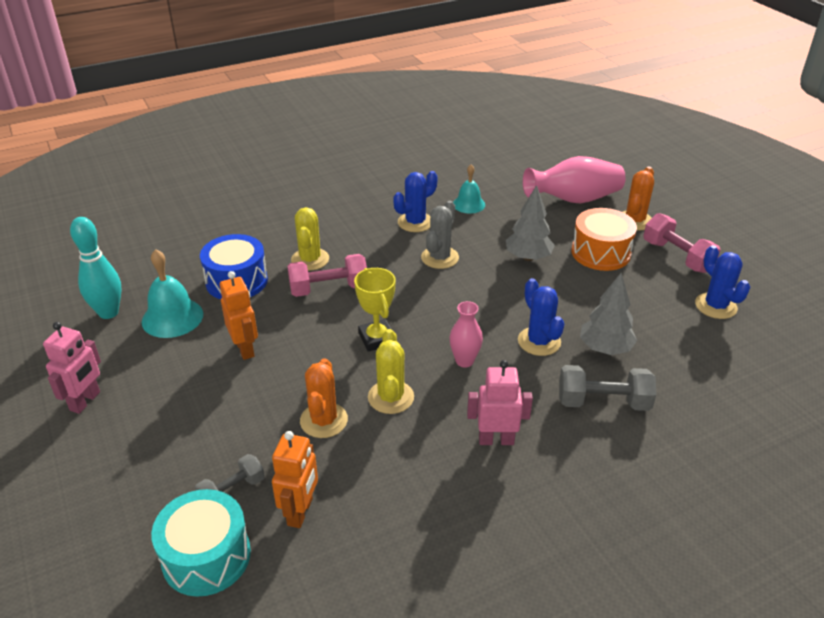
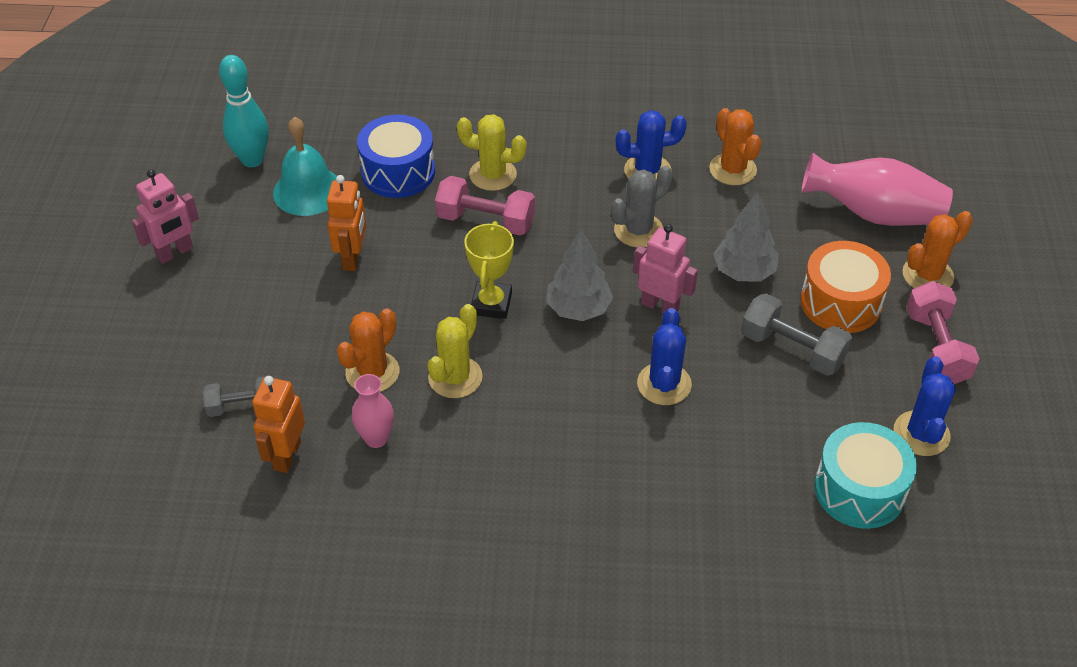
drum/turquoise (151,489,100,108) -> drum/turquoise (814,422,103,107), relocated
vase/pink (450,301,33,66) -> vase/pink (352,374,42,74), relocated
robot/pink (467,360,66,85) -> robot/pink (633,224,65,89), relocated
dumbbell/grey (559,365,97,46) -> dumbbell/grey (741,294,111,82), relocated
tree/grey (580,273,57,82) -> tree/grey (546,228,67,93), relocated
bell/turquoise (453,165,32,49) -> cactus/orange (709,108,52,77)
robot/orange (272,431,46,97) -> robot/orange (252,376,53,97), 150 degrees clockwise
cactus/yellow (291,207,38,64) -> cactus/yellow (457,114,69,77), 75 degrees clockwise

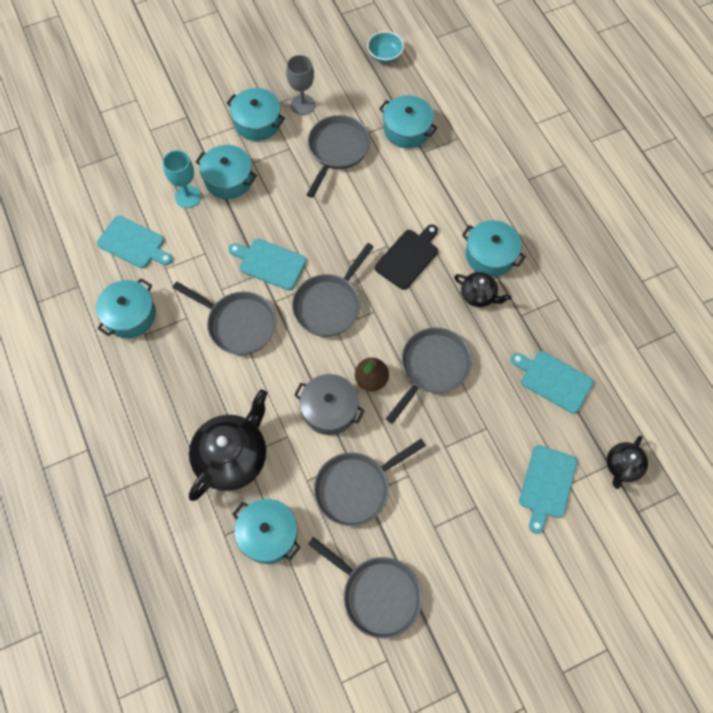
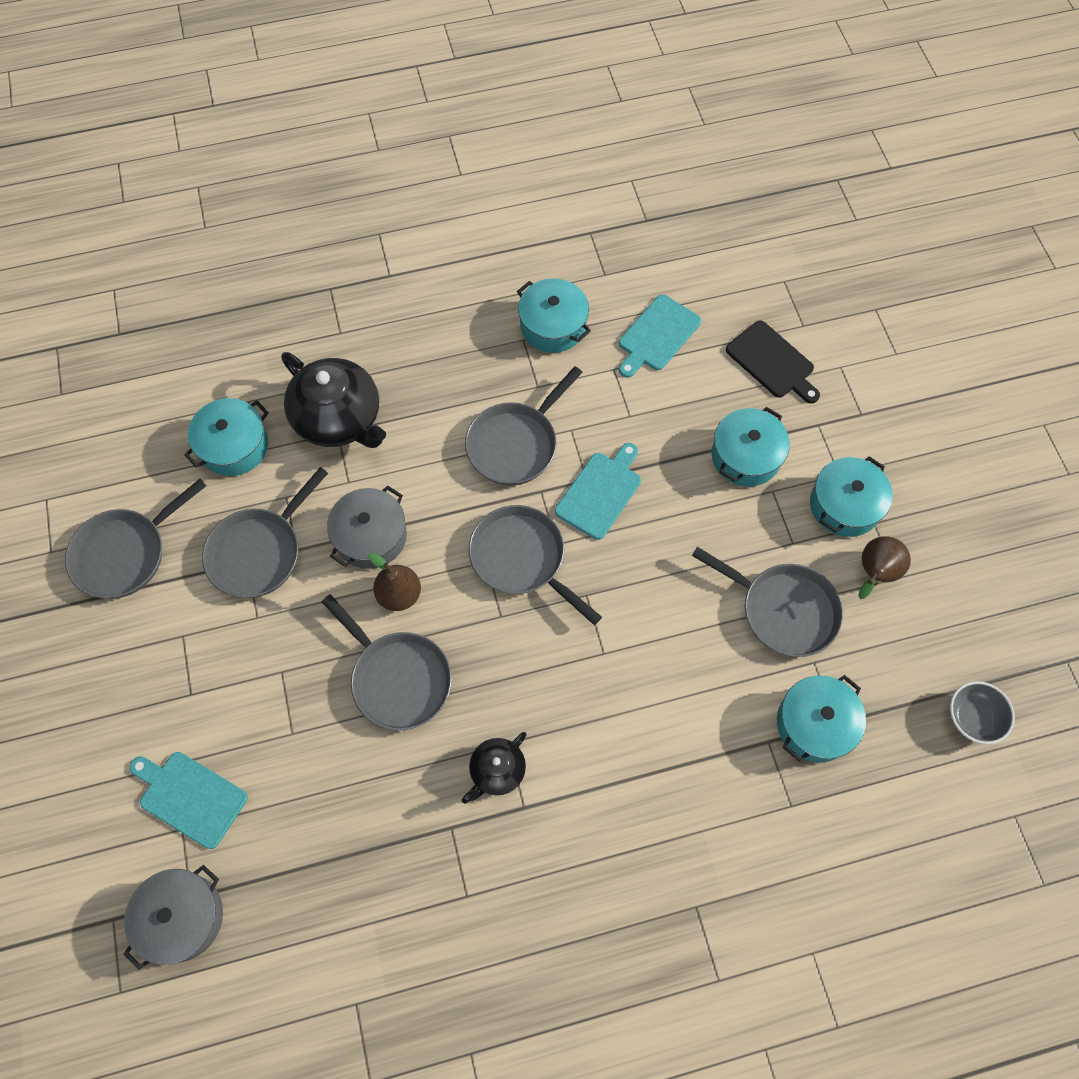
goblet/turquoise (163,150,38,58) -> none
pot/turquoise (462,220,64,57) -> none
cutting board/turquoise (510,351,84,62) -> none
cutting board/black (375,224,63,66) -> cutting board/black (726,320,94,83), relocated
goblet/grey (286,55,29,60) -> pear/brown (858,536,53,63)
teapot/black (607,436,41,53) -> pot/grey (123,865,100,105)
bowl/turquoise (367,31,37,32) -> bowl/grey (950,681,65,63)
pan/grey (314,439,112,87) -> pan/grey (202,467,126,131), 120 degrees counterclockwise

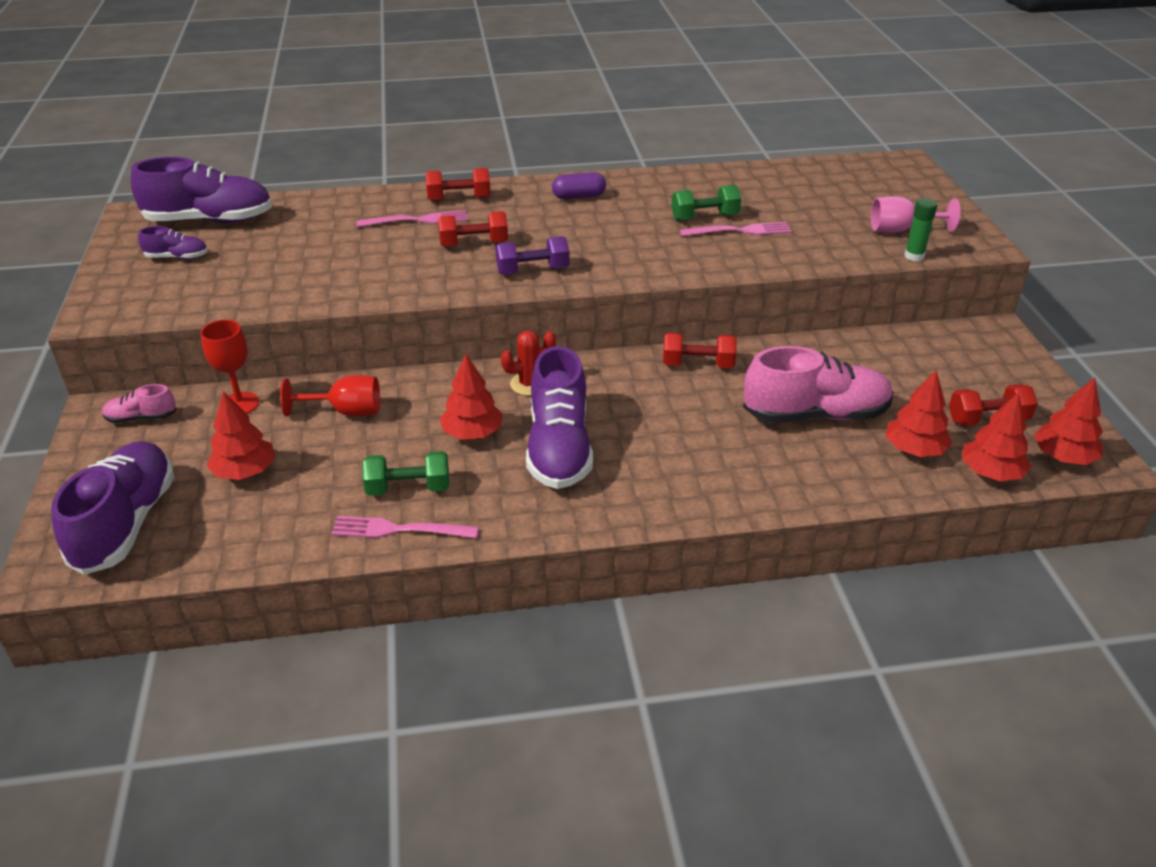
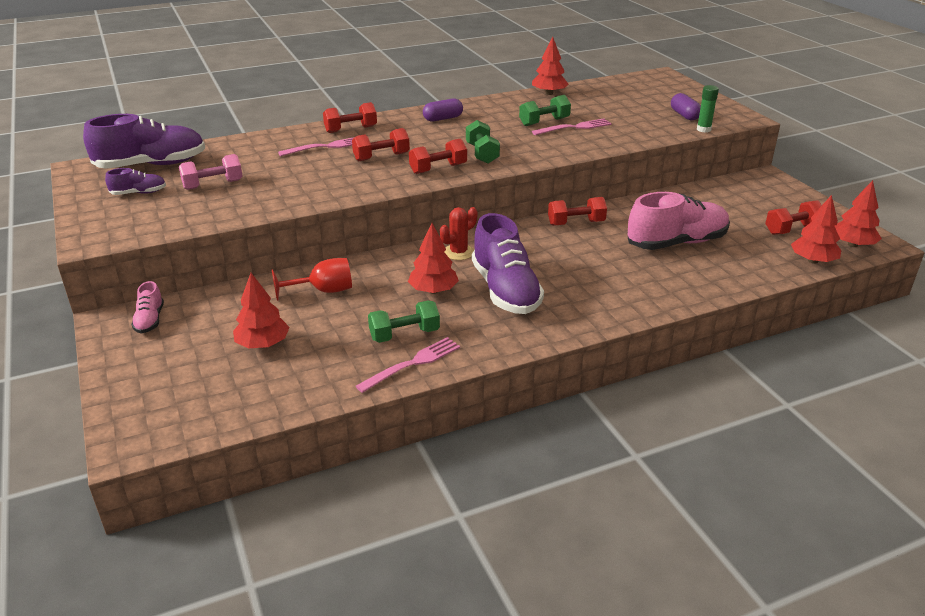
shoe/purple (51,441,124,134) -> none
goblet/red (201,319,58,95) -> none
none -> dumbbell/pink (179,154,64,36)
none -> dumbbell/green (466,120,34,44)
tree/red (885,370,67,87) -> tree/red (532,37,36,58), relocated
goblet/pink (871,196,90,37) -> capsule/purple (671,93,30,27)
dumbbell/purple (495,236,74,39) -> dumbbell/red (409,139,58,35)
shoe/pink (102,384,75,39) -> shoe/pink (131,281,33,52), 75 degrees counterclockwise
fork/pink (331,516,148,22) -> fork/pink (356,337,104,56), 150 degrees clockwise

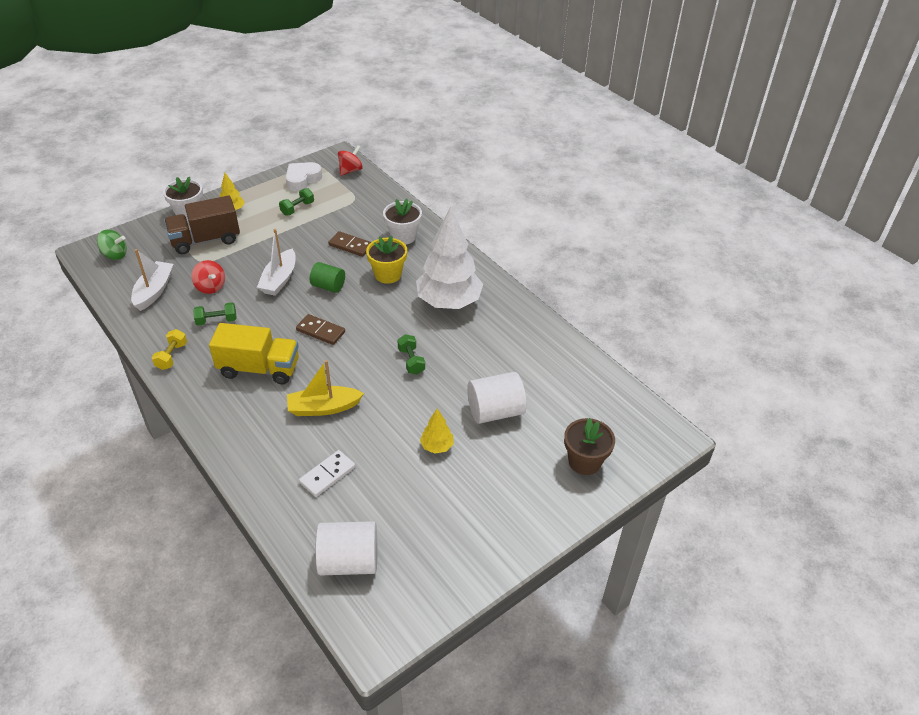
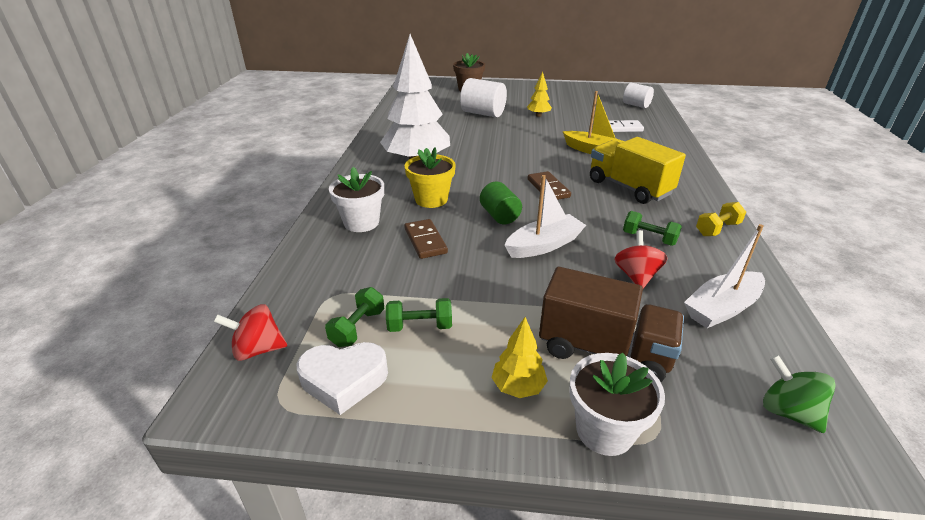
dumbbell/green (398,334,27,40) -> dumbbell/green (325,287,60,60), relocated
cylinder/white (315,521,62,55) -> cylinder/white (623,83,31,25), x0.65

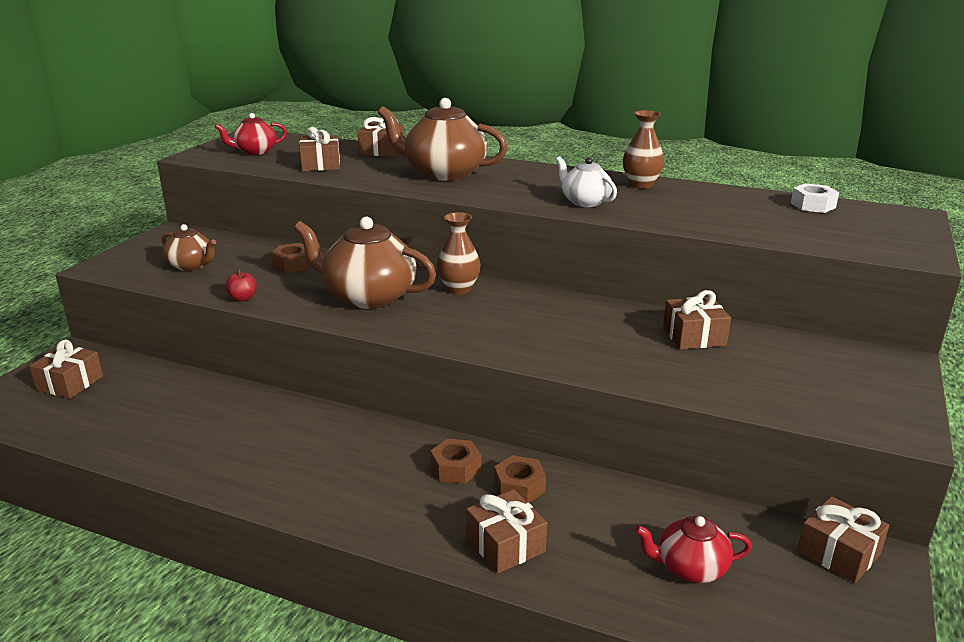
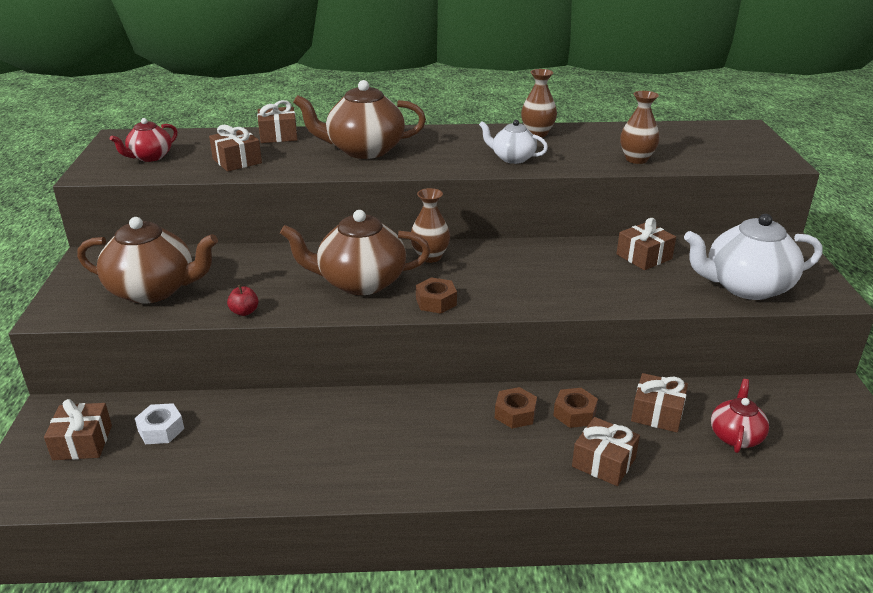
none -> vase/brown (620,91,40,73)
none -> teapot/white (684,214,139,86)
nut/brown (271,243,40,30) -> nut/brown (416,277,41,37), relocated
nut/white (791,183,48,30) -> nut/white (135,403,49,41), relocated
gift/brown (797,496,92,87) -> gift/brown (631,373,57,59), relocated
teapot/red (634,516,118,67) -> teapot/red (711,379,58,74), 135 degrees clockwise
teapot/brown (162,224,54,47) -> teapot/brown (77,217,141,87), x1.79

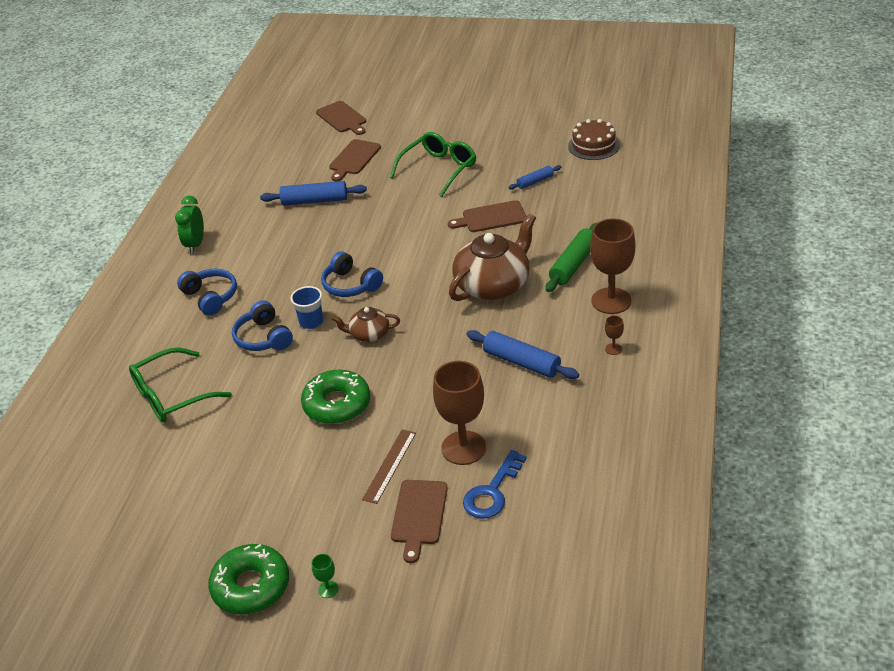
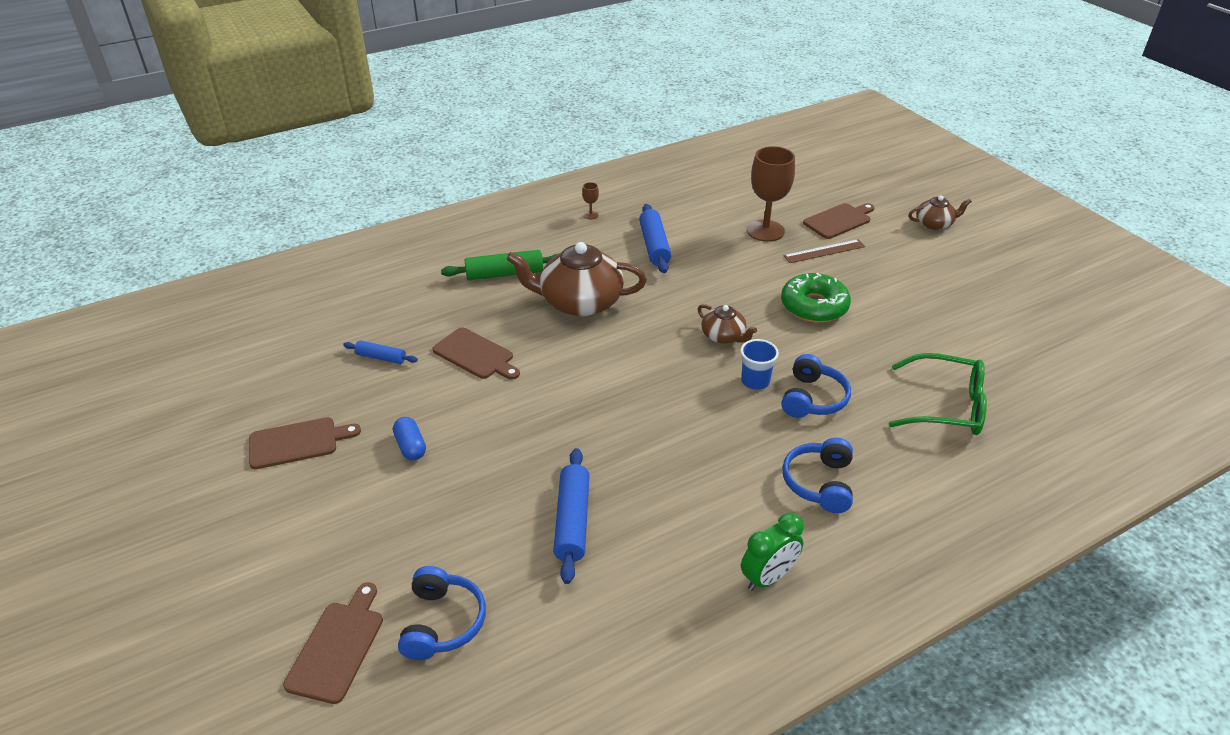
donut/green (208,544,81,71) -> none
key/blue (463,450,64,69) -> none
cake/brown (568,119,52,41) -> none
goblet/brown (590,218,45,96) -> none
headphones/blue (321,251,62,46) -> headphones/blue (398,566,88,94), relocated
cutting board/brown (329,139,52,42) -> cutting board/brown (249,417,112,52), relocated
goblet/green (312,554,26,44) -> teapot/brown (909,195,63,35)
glasses/green (390,132,86,65) -> capsule/blue (393,417,33,43)
rolling pin/blue (260,181,107,25) -> rolling pin/blue (553,448,37,136), 45 degrees clockwise

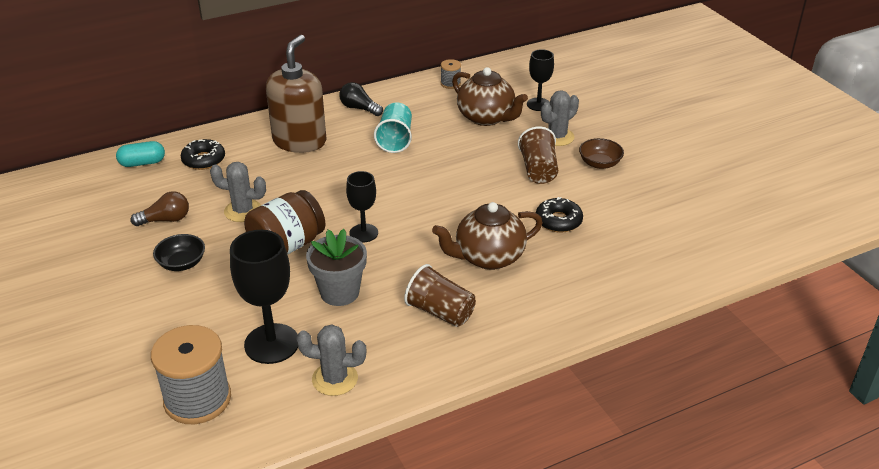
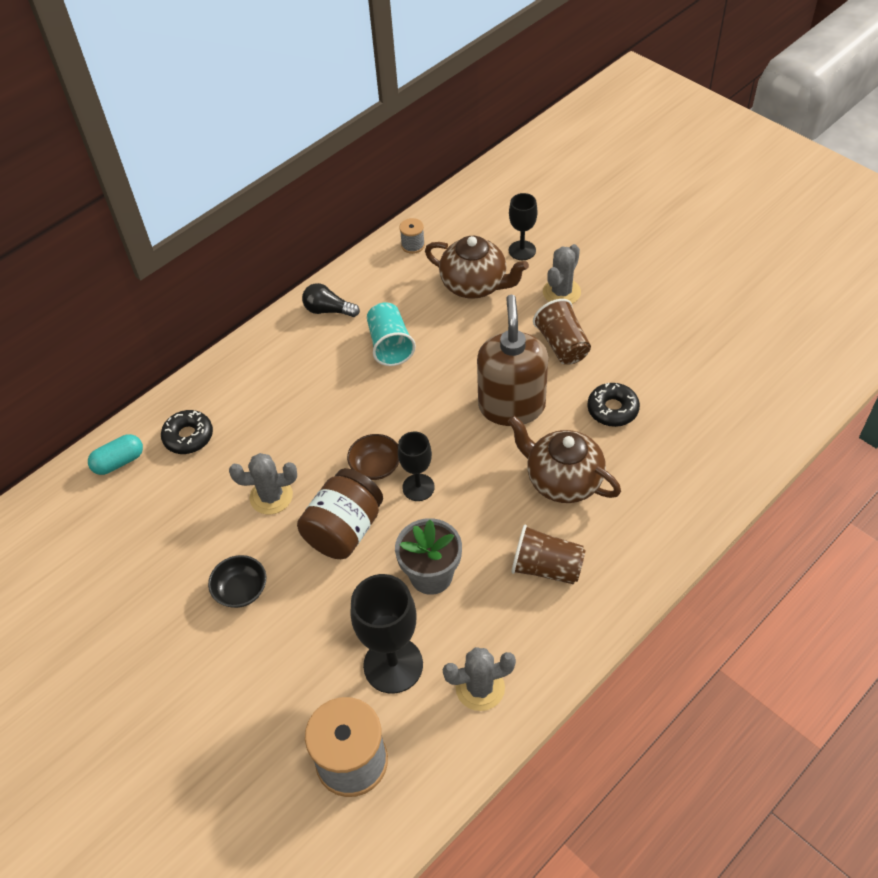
light bulb/brown (131,191,58,35) -> none
soap dispenser/brown (266,35,60,118) -> soap dispenser/brown (477,295,71,131), relocated
bowl/brown (579,138,45,31) -> bowl/brown (347,434,53,46), relocated
teapot/brown (432,202,111,68) -> teapot/brown (508,416,113,87), 75 degrees clockwise

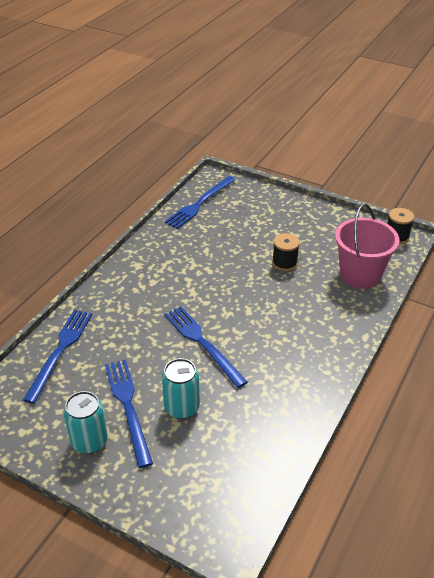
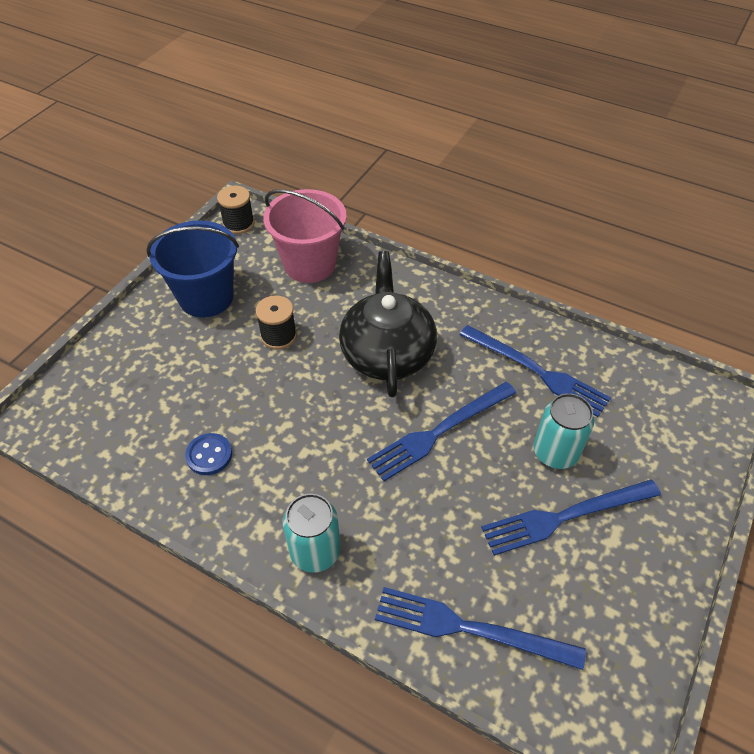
none -> bucket/blue (146,220,93,98)
none -> button/blue (185,433,47,42)
none -> teapot/black (339,251,98,146)
can/turquoise (64,391,44,63) -> can/turquoise (283,494,58,79), relocated
fork/blue (164,176,72,53) -> fork/blue (460,325,151,92), relocated

